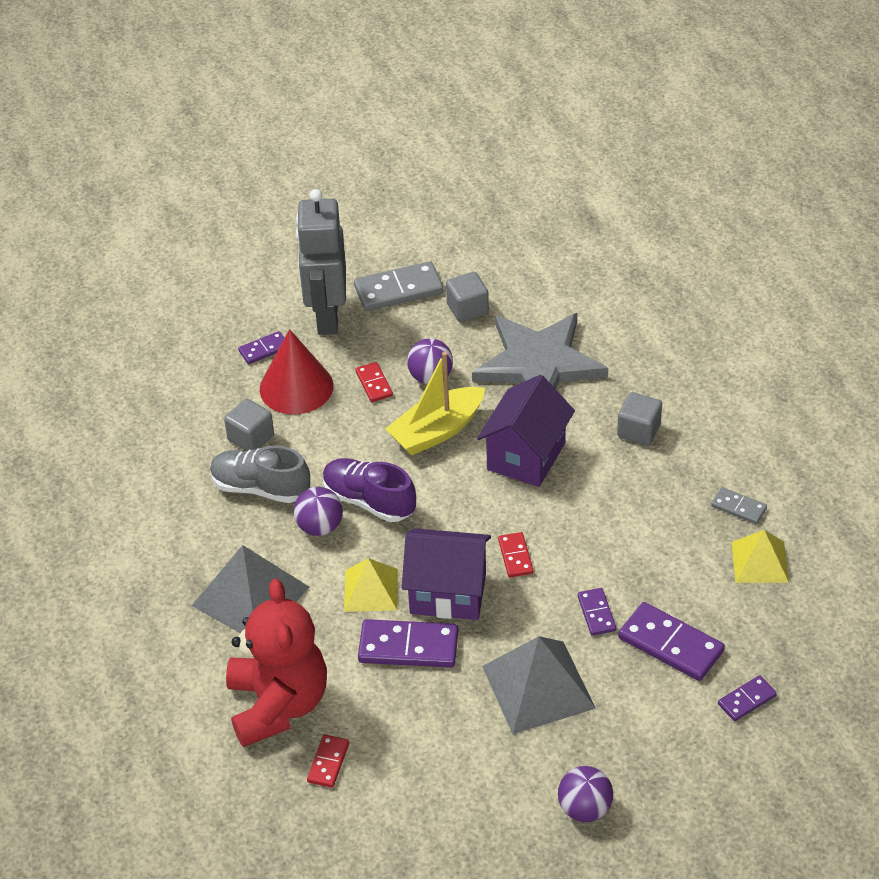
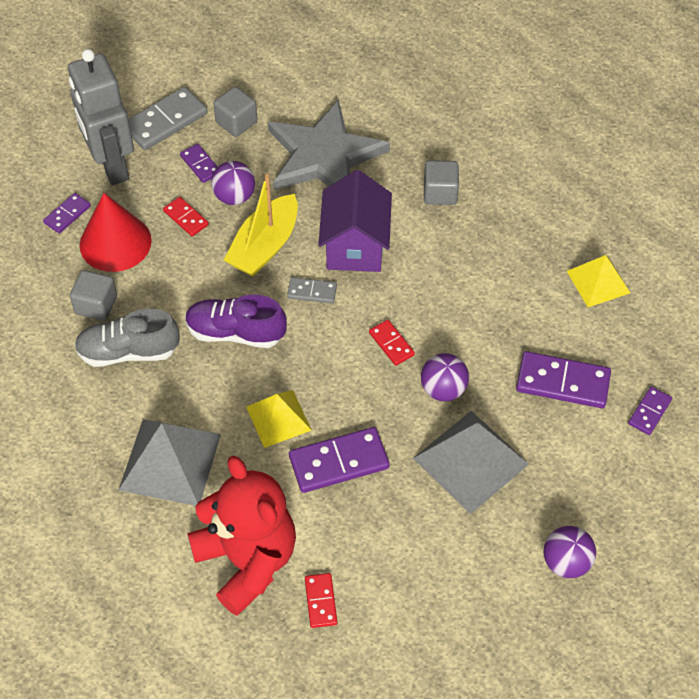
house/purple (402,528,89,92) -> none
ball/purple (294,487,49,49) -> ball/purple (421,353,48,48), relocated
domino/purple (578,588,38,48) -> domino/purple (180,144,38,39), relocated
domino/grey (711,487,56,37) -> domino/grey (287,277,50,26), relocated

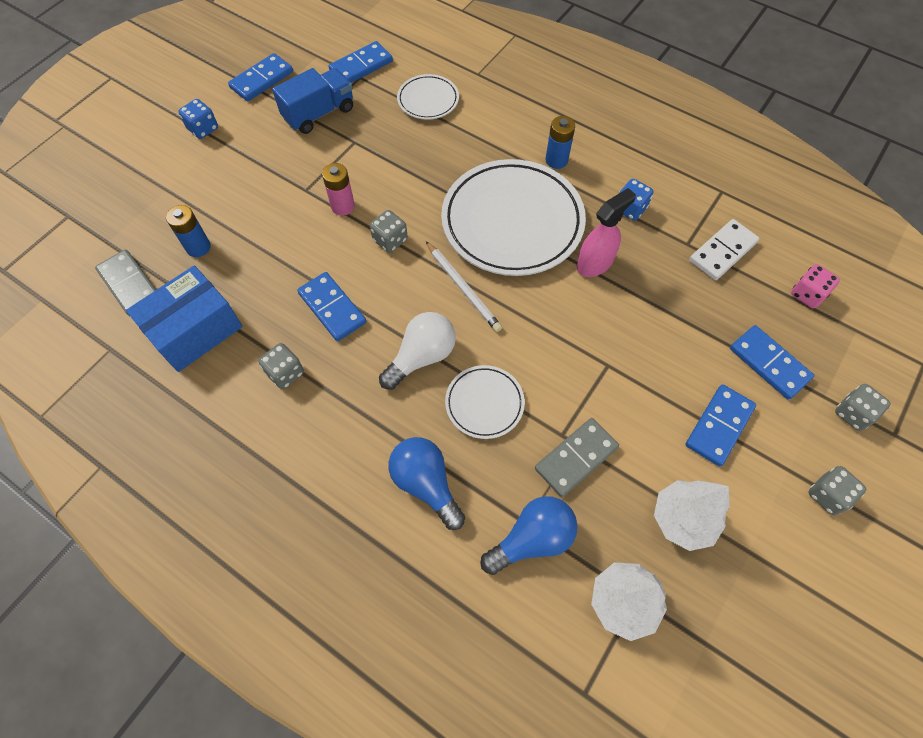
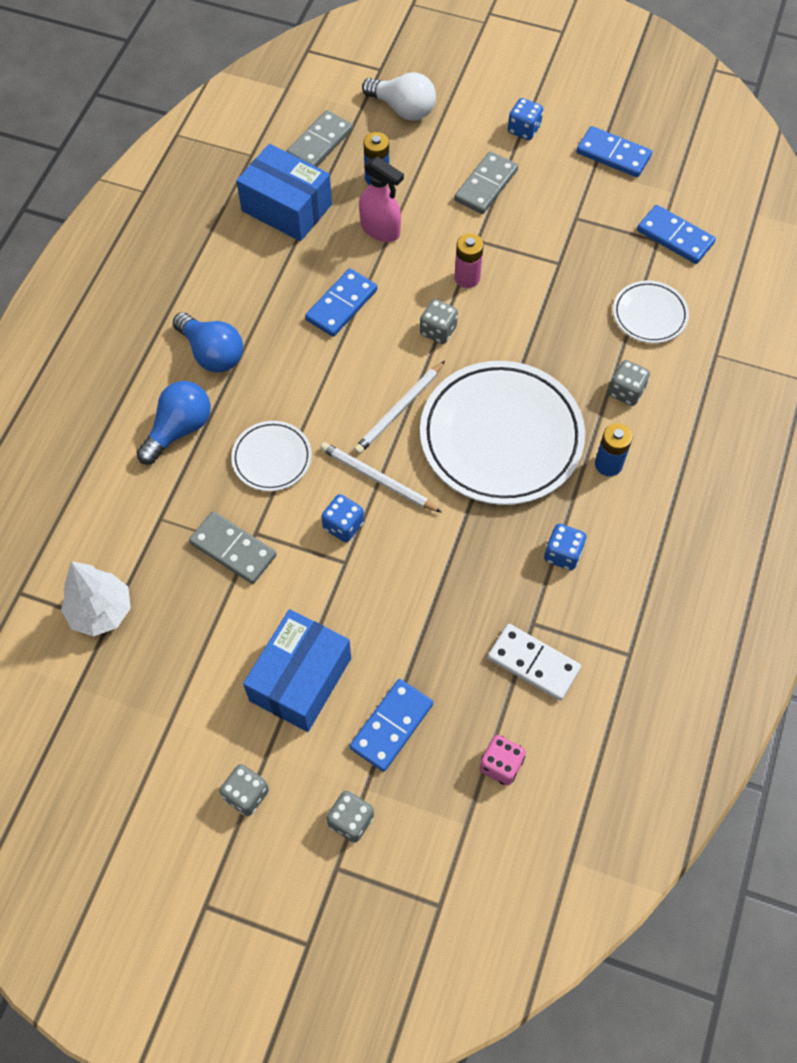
truck/blue (272,68,81,66) -> none
tree/white (654,480,76,71) -> none
none -> pencil/white (320,442,122,71)
none -> dice/blue (321,494,43,48)
none -> domino/grey (454,151,64,63)
dice/grey (259,343,45,46) -> dice/grey (608,360,42,46), relocated
light bulb/white (379,312,77,78) -> light bulb/white (362,72,74,49), relocated
light bulb/blue (481,496,97,79) -> light bulb/blue (173,312,70,61), relocated
spray bottle/pink (577,188,59,89) -> spray bottle/pink (359,157,45,85), relocated
domino/blue (685,384,71,82) -> box/blue (243,609,108,123)

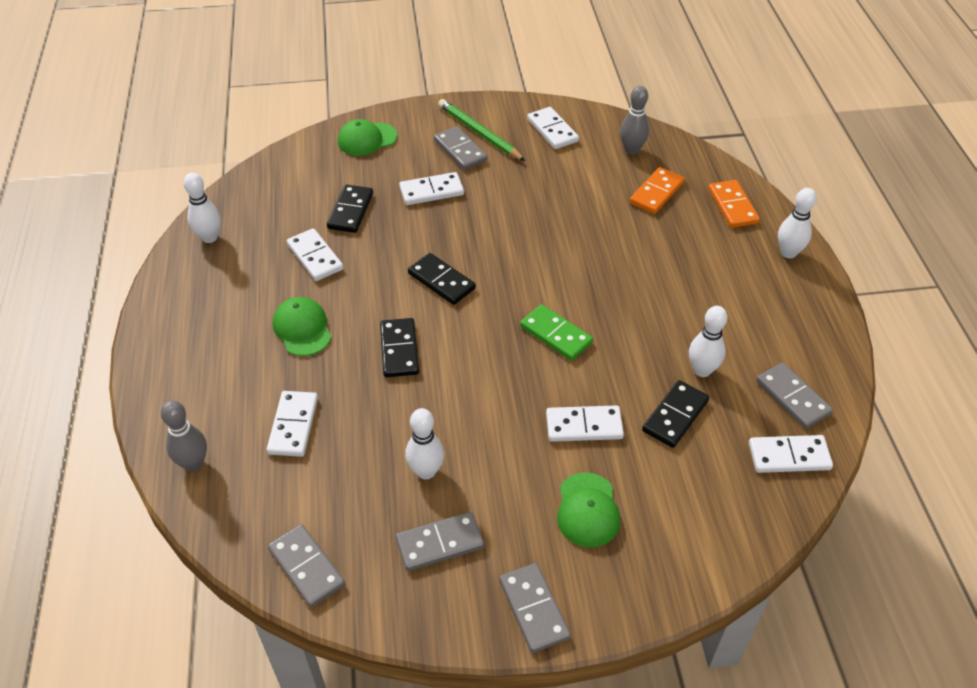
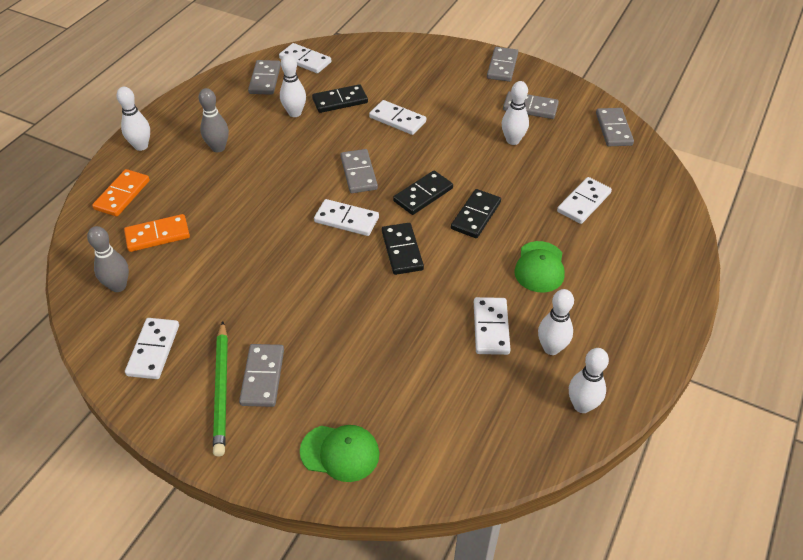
cap/green (557,472,63,76) -> none
none -> bowling pin/white (538,289,36,66)
bowling pin/grey (161,400,46,72) -> bowling pin/grey (199,88,30,64), relocated
domino/black (327,184,46,49) -> domino/black (393,171,60,44), relocated
domino/white (399,172,65,33) -> domino/white (314,199,65,37), relocated
domino/green (520,304,73,57) -> domino/grey (340,149,38,44)

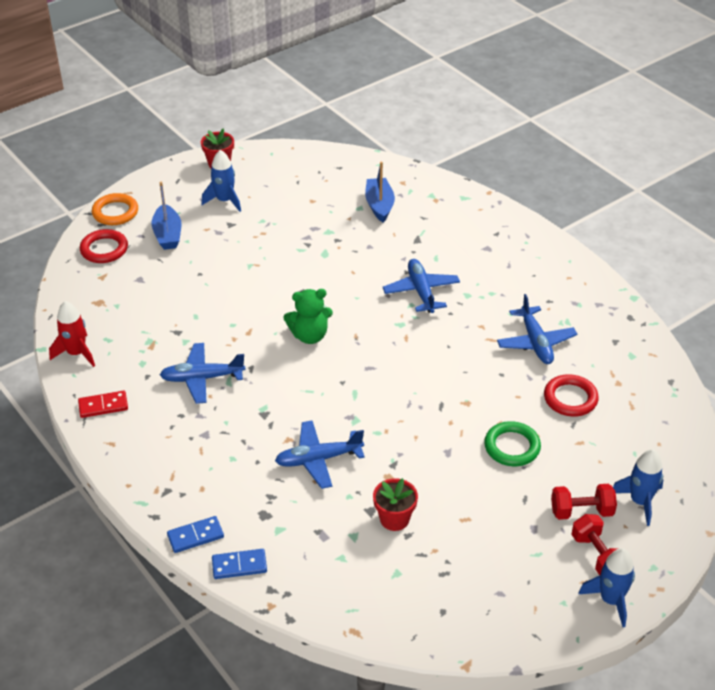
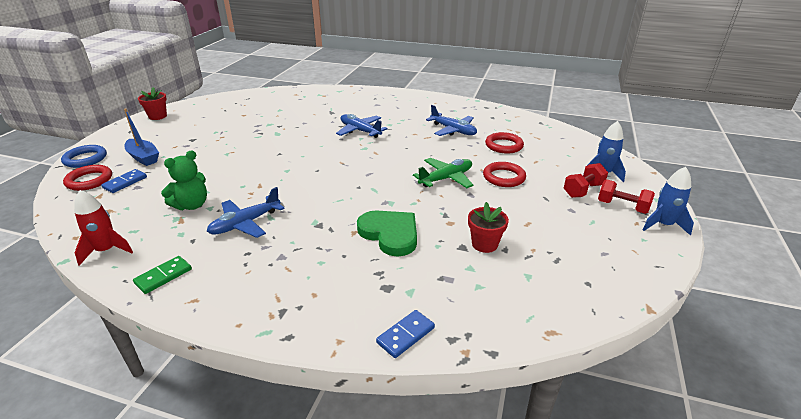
rocket/blue (201,150,40,62) -> none
boat/blue (365,162,30,61) -> none
none -> plane/green (413,158,60,30)
domino/blue (167,516,57,37) -> domino/blue (101,169,46,24), relocated
teddy bear/green (284,289,49,55) -> teddy bear/green (161,150,46,60), relocated
plane/blue (275,420,90,69) -> heart/green (357,210,60,47)
domino/red (78,391,50,27) -> domino/green (133,256,59,38)
ring/orange (92,193,46,32) -> ring/blue (61,145,46,23)
ring/green (484,421,57,45) -> ring/red (483,162,43,25)

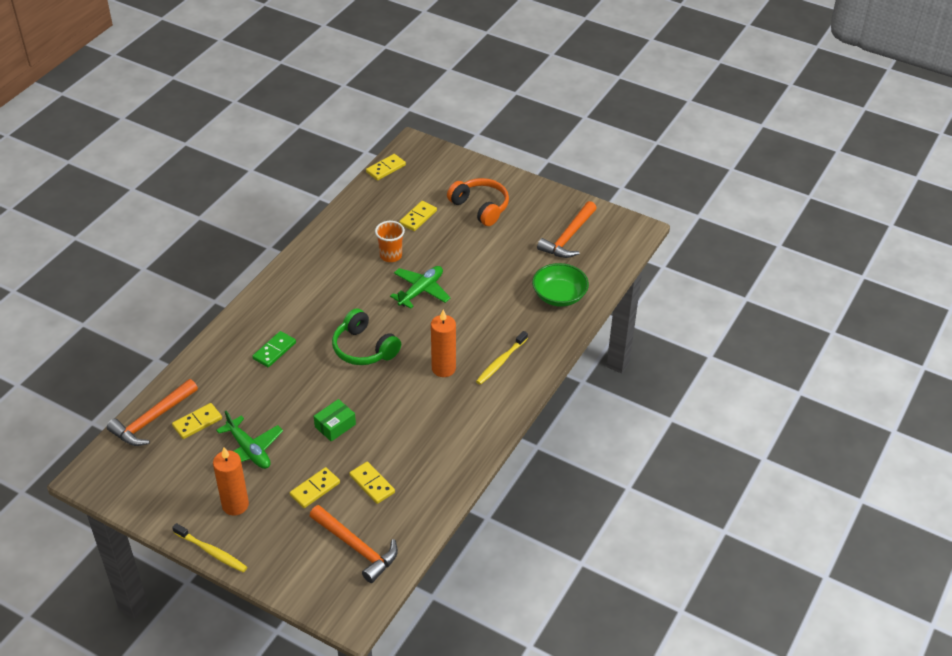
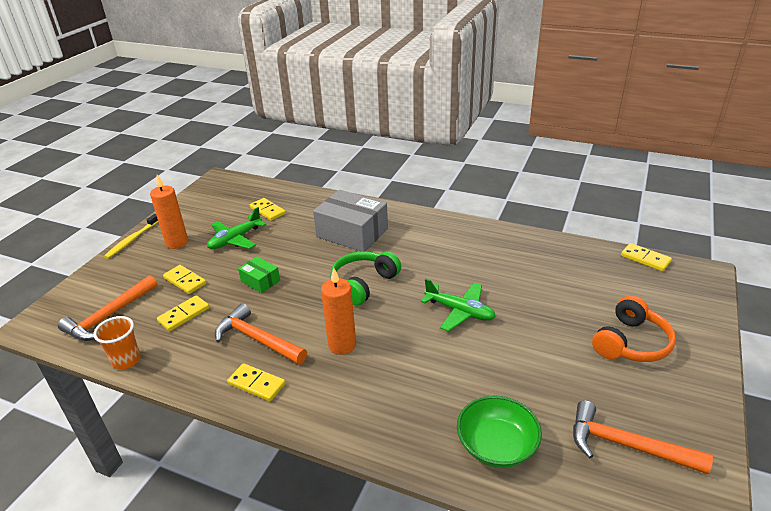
toothbrush/yellow (476,331,52,54) -> none
hammer/orange (107,379,91,67) -> hammer/orange (215,303,92,61), relocated
cup/orange (375,221,30,41) -> cup/orange (93,316,48,53), relocated
domino/yellow (399,201,38,30) -> domino/yellow (227,363,58,38), relocated
domino/green (252,331,44,36) -> box/grey (313,190,75,62)

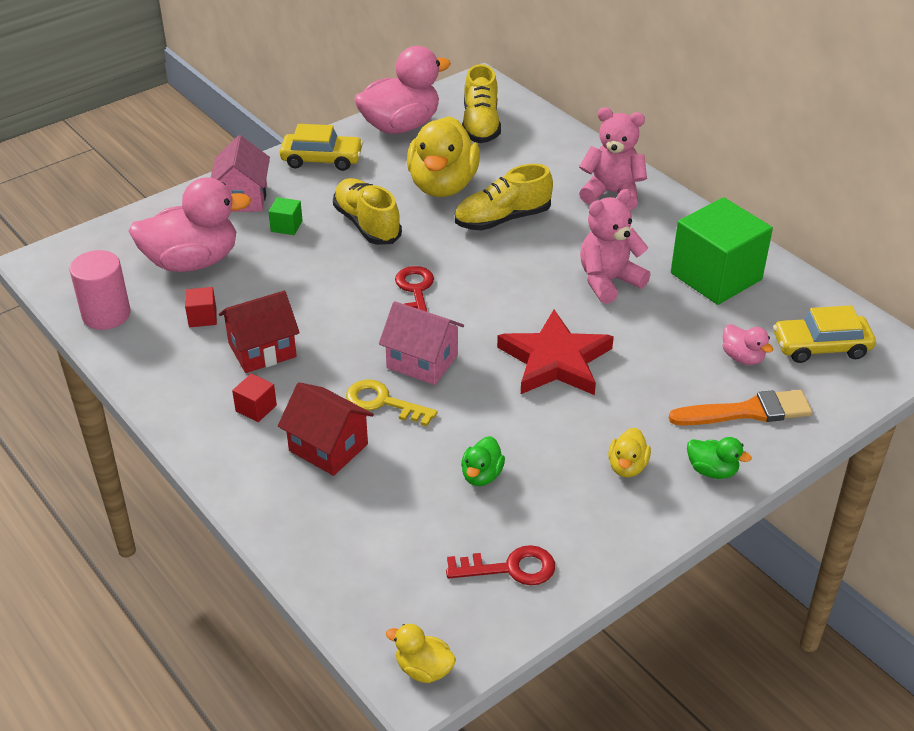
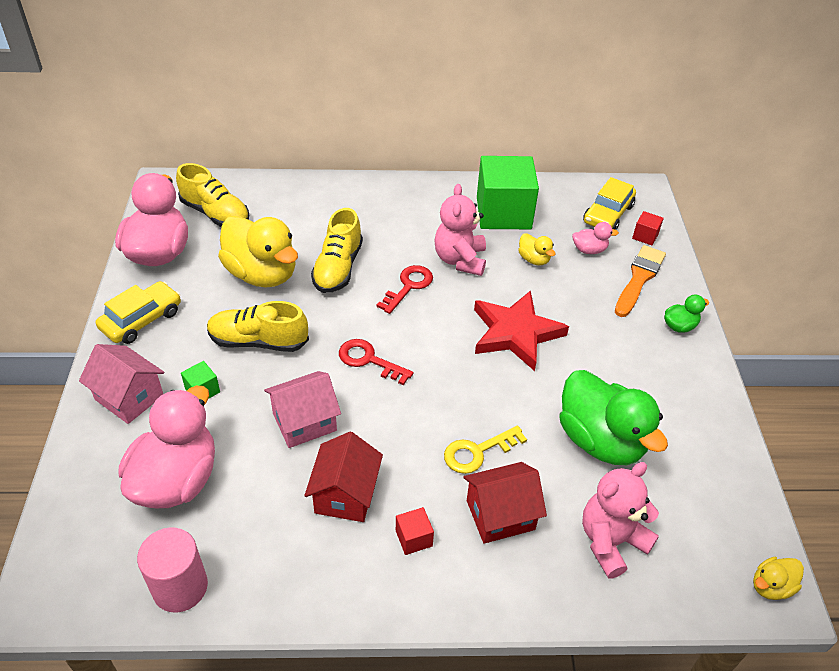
cube/red (185,287,32,40) -> cube/red (632,211,32,34), relocated
house/pink (379,301,85,84) -> house/pink (264,371,77,77), relocated
key/red (446,545,109,40) -> key/red (377,265,56,49), relocated
teddy bear/pink (579,107,68,103) -> teddy bear/pink (582,462,77,117), relocated
duck/yellow (608,428,43,49) -> duck/yellow (518,233,37,32), relocated
duck/green (461,436,44,50) -> duck/green (559,370,109,95), x2.22

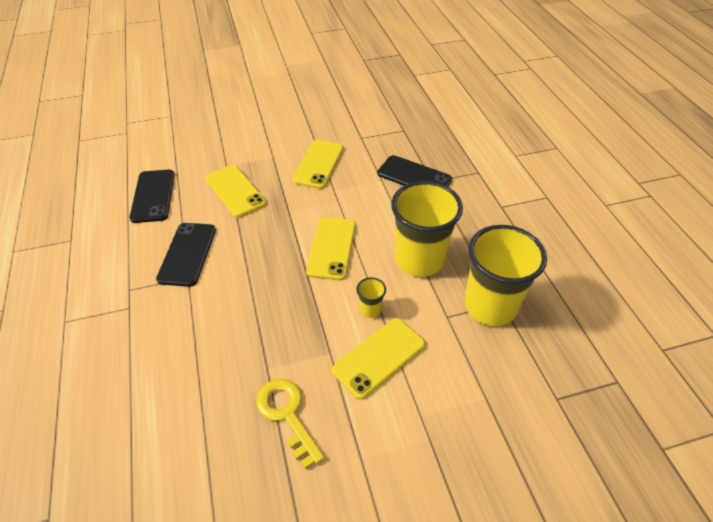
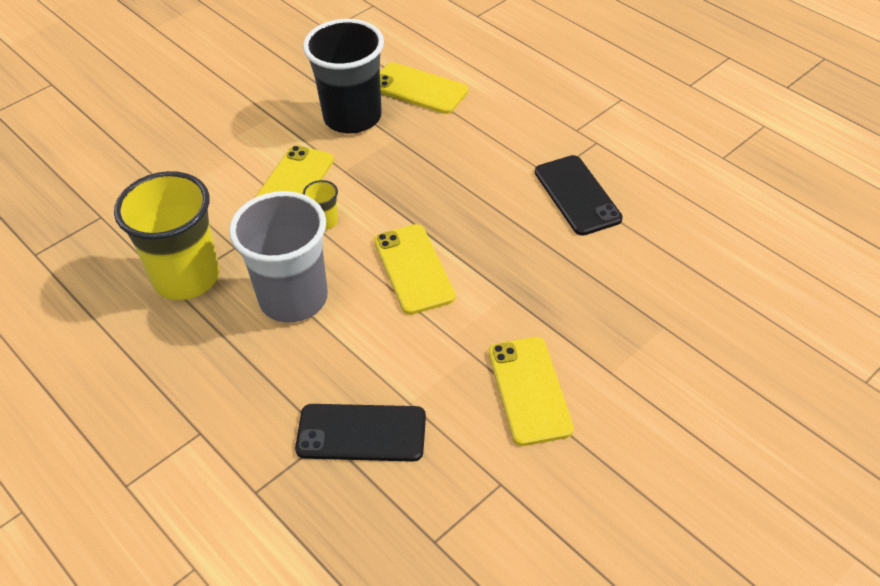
phone/black (129,170,46,53) -> none
phone/yellow (206,165,60,53) -> phone/yellow (380,62,88,52), relocated
key/yellow (256,379,68,90) -> cup/black (303,19,81,114)
cup/yellow (391,181,72,96) -> cup/grey (229,191,99,131)

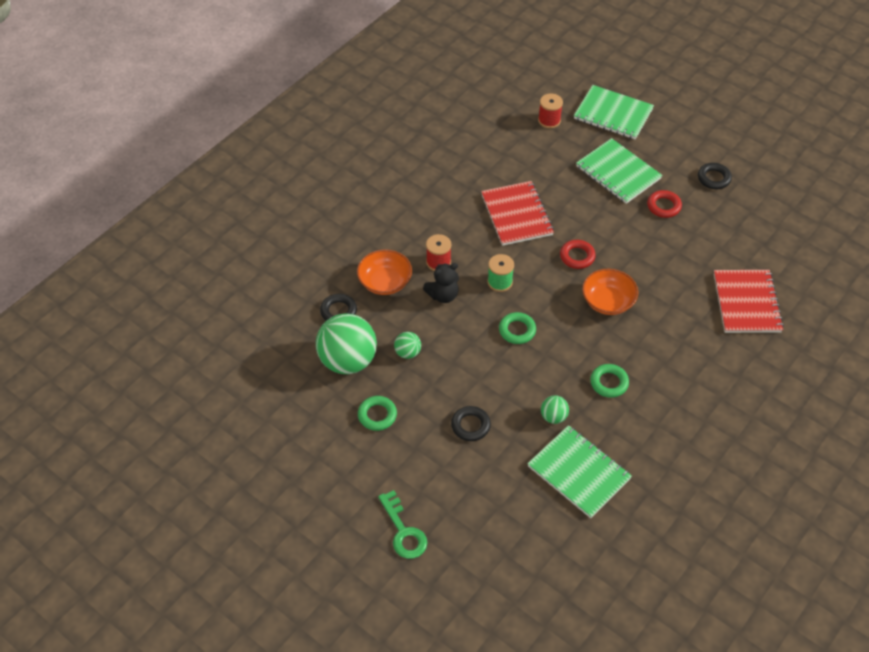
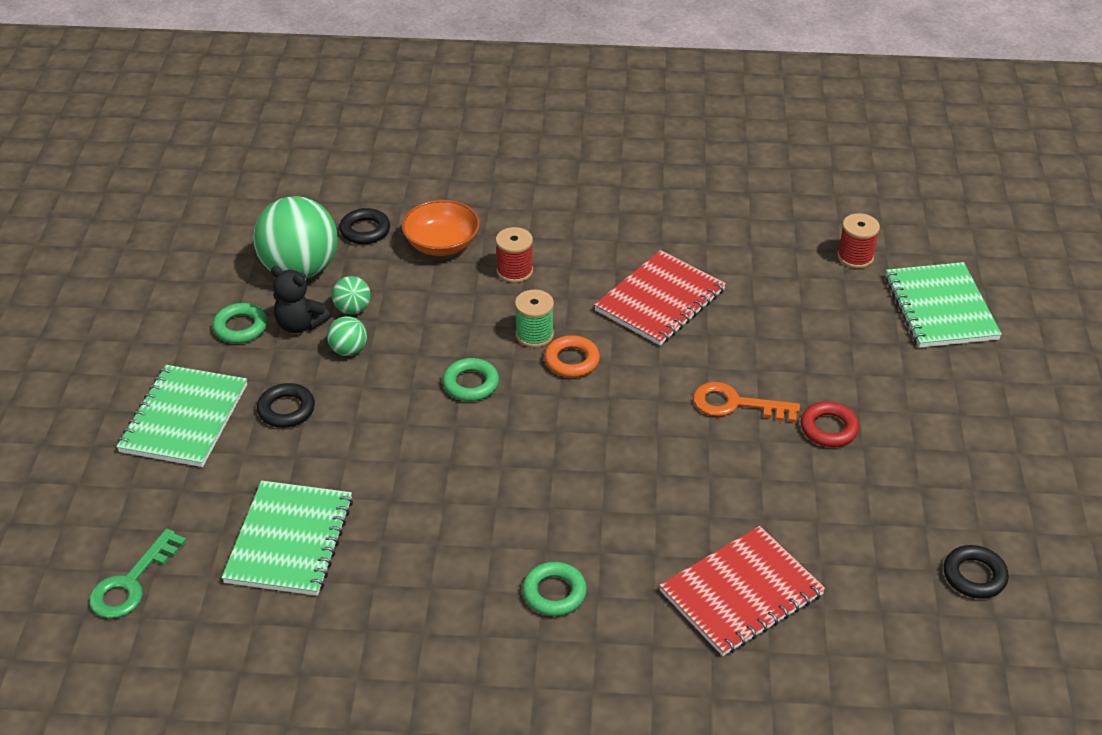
ring/red (560,240,36,29) -> none
bowl/orange (582,269,56,46) -> none
none -> ring/orange (544,335,56,43)
none -> key/orange (693,382,107,41)
key/green (378,490,49,69) -> key/green (89,529,98,89), relocated
teddy bear/black (423,263,36,40) -> teddy bear/black (271,266,59,67), relocated
ball/green (541,395,28,29) -> ball/green (327,316,40,40), relocated
notebook/green (576,138,86,66) -> notebook/green (116,365,131,102), relocated
ring/green (590,364,39,34) -> ring/green (522,562,65,54), relocated
ring/black (698,163,34,26) -> ring/black (944,545,65,54), relocated

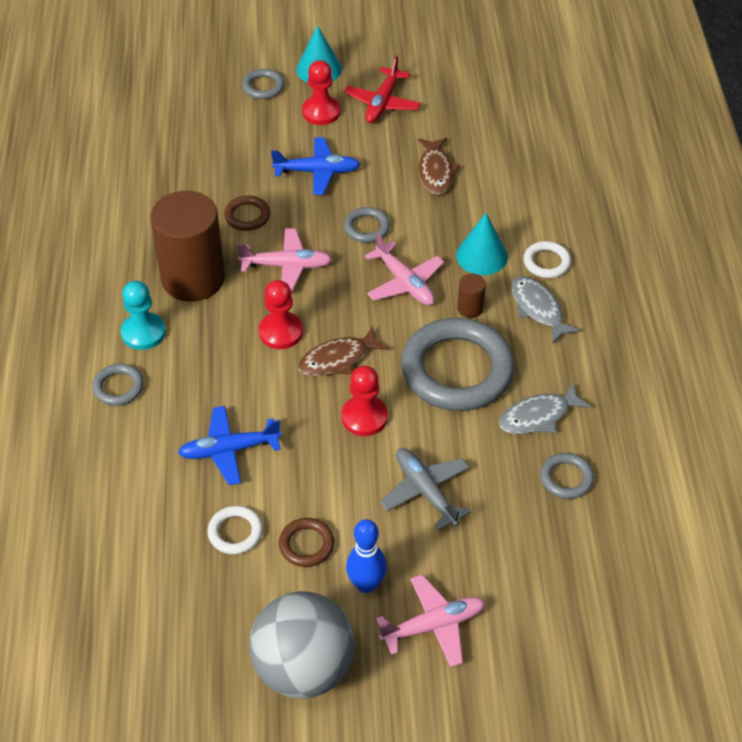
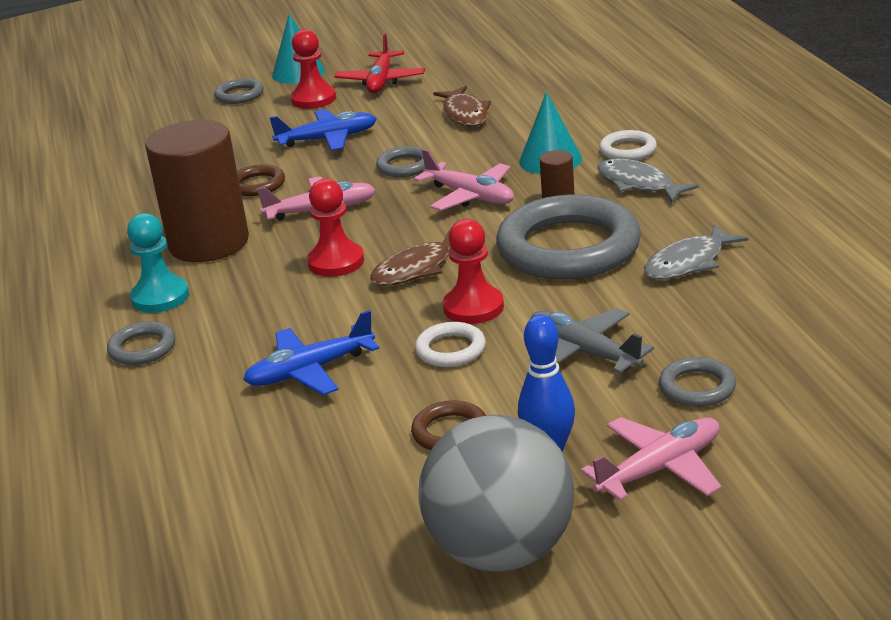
ring/white (207,506,56,48) -> ring/white (415,322,71,45), relocated
ring/grey (540,453,54,46) -> ring/grey (659,357,77,50), relocated

